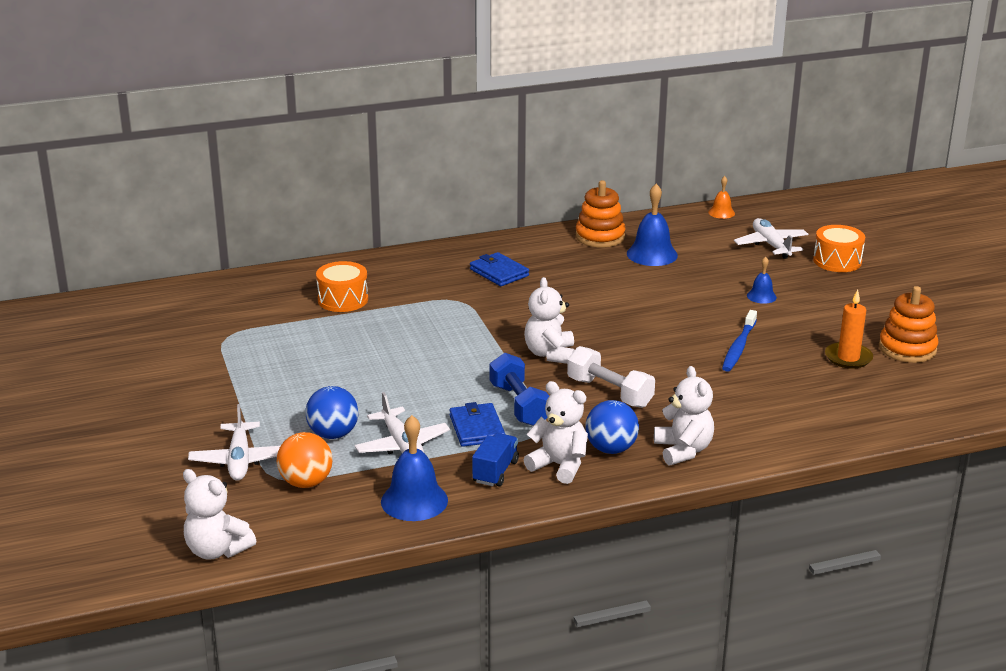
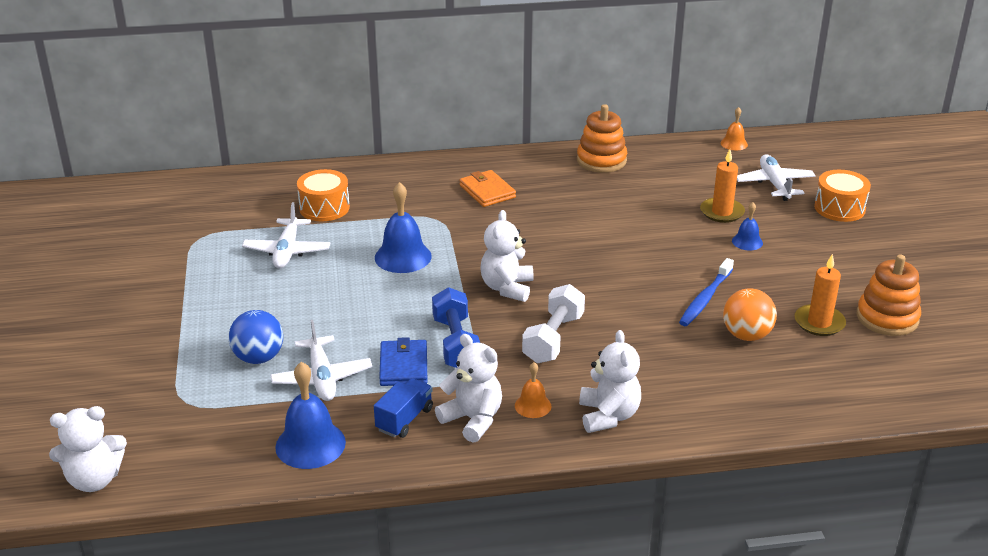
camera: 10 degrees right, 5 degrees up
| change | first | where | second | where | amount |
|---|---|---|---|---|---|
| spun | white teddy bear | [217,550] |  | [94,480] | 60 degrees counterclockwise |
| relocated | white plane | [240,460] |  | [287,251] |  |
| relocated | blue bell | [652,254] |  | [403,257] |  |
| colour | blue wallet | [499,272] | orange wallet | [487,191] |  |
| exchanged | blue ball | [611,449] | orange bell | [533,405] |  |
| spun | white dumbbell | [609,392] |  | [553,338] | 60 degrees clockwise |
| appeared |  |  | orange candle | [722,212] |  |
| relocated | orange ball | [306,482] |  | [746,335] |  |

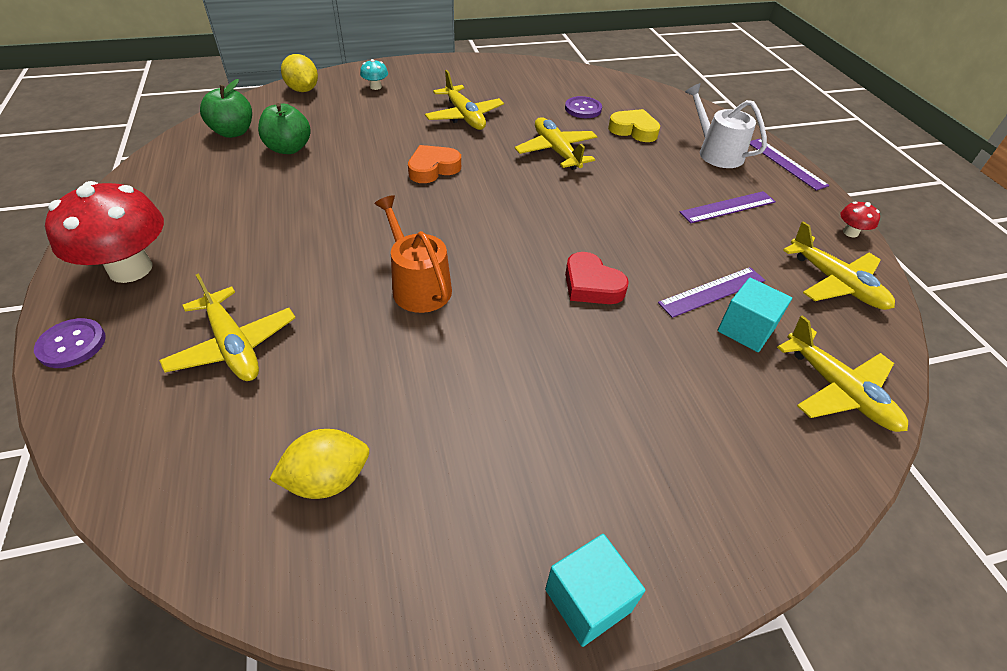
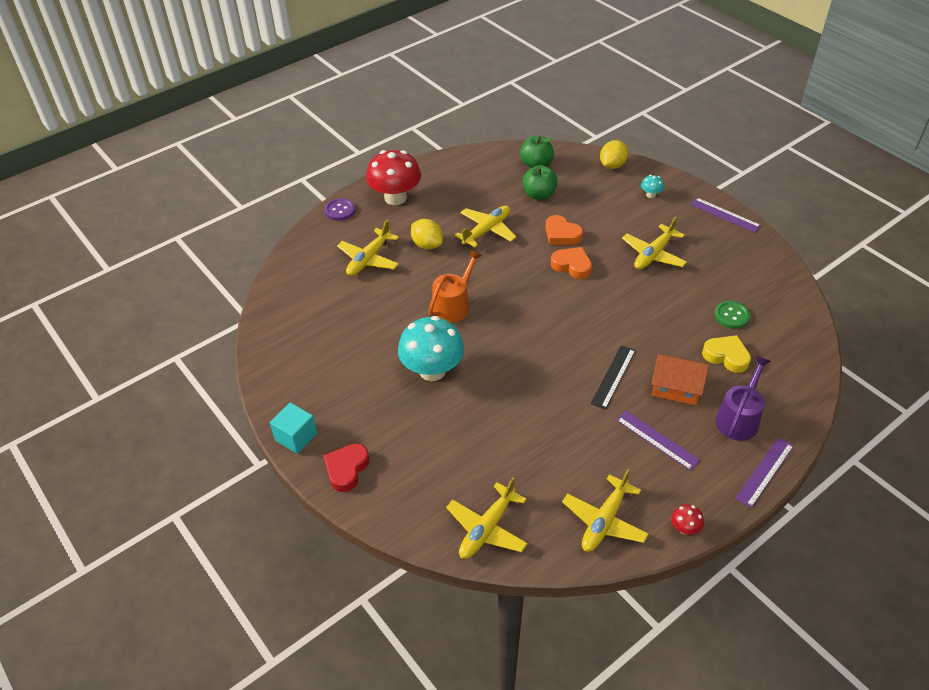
camera: 70 degrees right, 0 degrees up
| change | first | where | second | where | amount |
|---|---|---|---|---|---|
| relocated | red heart | [591,285] |  | [346,469] |  |
| appeared |  |  | turquoise mushroom | [432,370] |  |
| relocated | yellow lemon | [328,479] |  | [427,245] |  |
| relocated | yellow plane | [556,151] |  | [487,230] |  |
| appeared |  |  | orange heart | [561,234] |  |
| appeared |  |  | black ruler | [613,376] |  |
| appeared |  |  | orange house | [676,388] |  |
| relocated | purple ruler | [712,291] |  | [725,215] |  |
| spun | yellow heart | [633,130] |  | [726,356] | 60 degrees counterclockwise |
| colour | purple button | [583,109] | green button | [731,316] |  |
| colour | white watering can | [716,153] | purple watering can | [738,418] |  |
| missing | turquoise cube | [746,329] |  |  |  |

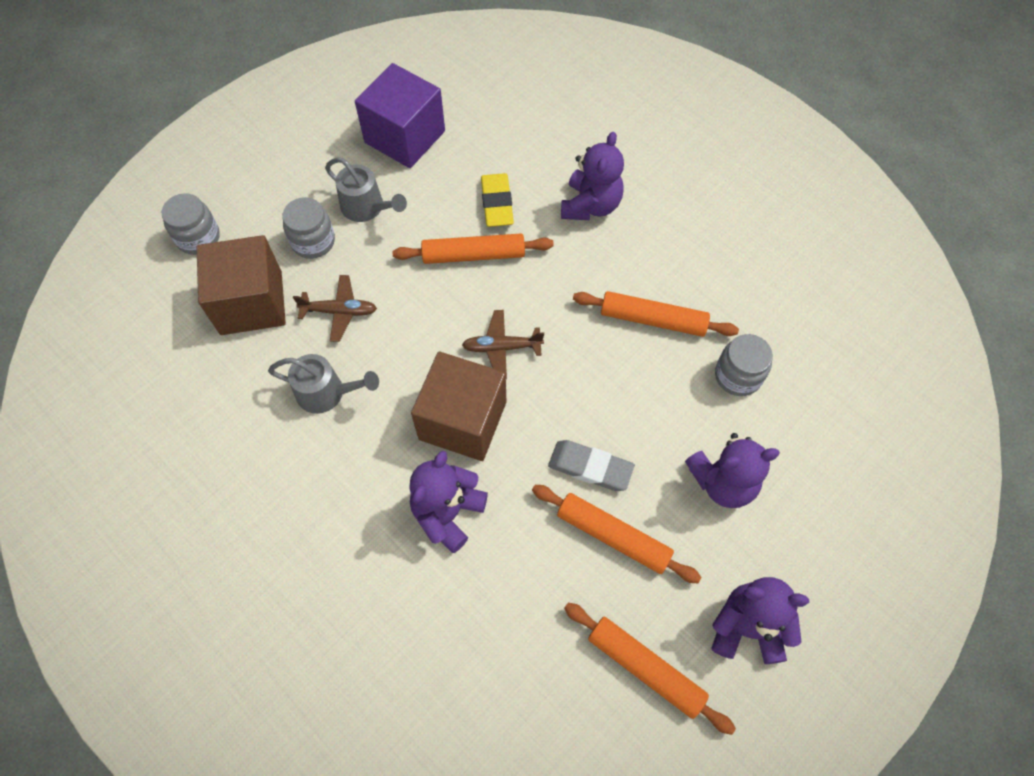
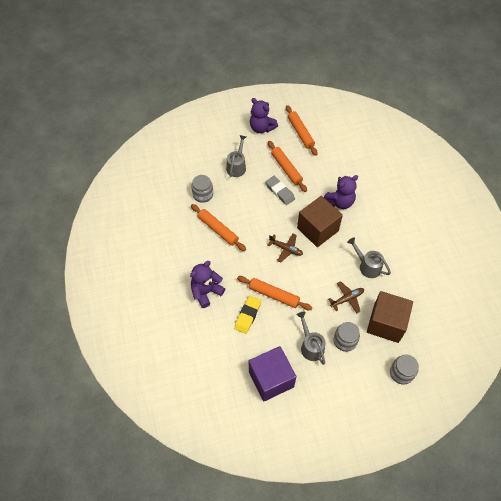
camera: 150 degrees left, 5 degrees down
| change | first | where | second | where | amount |
|---|---|---|---|---|---|
| exchanged | purple teddy bear | [723,482] | grey watering can | [237,166] |  |
| spun | brown plane | [339,311] |  | [347,299] | 120 degrees clockwise |

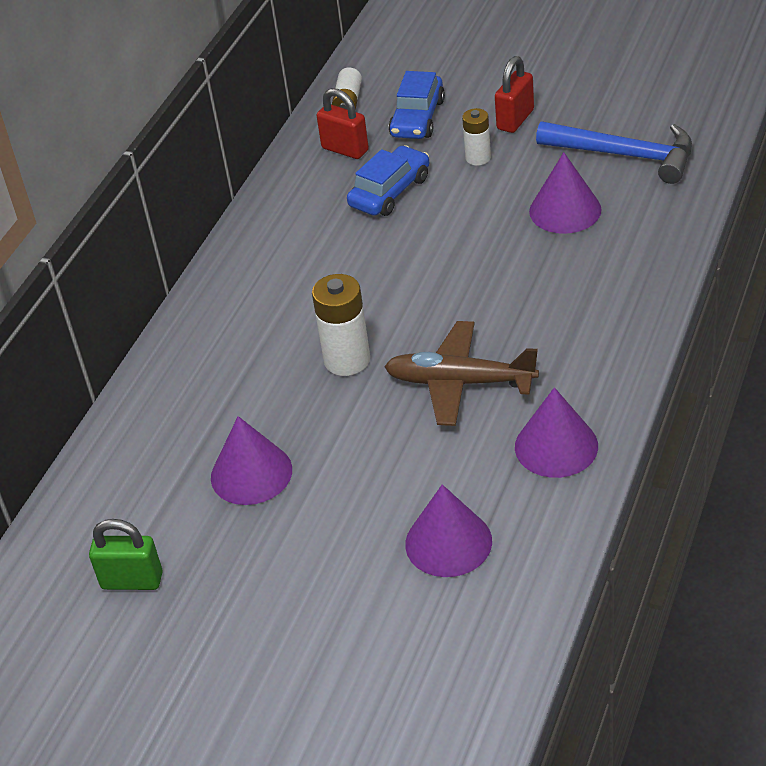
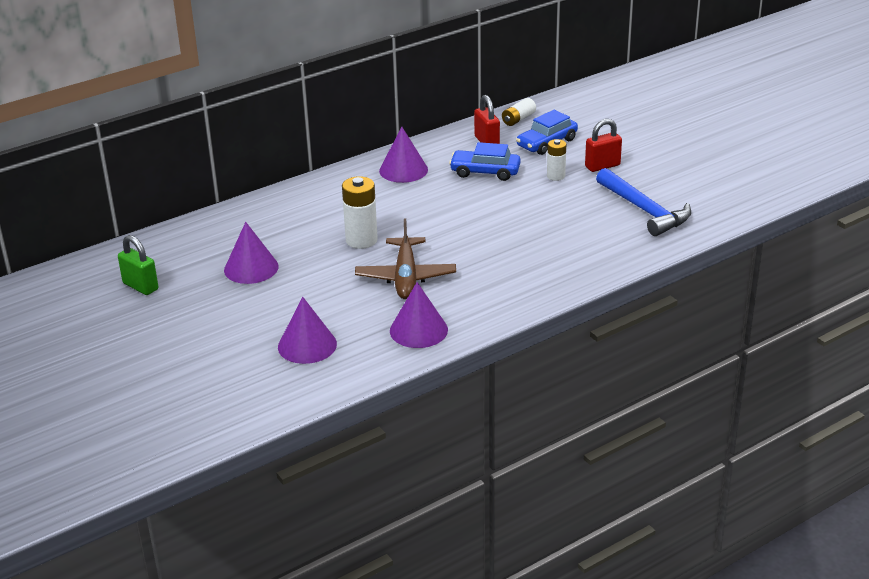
camera: 30 degrees right, 10 degrees down
| change | first | where | second | where | amount |
|---|---|---|---|---|---|
| spun | brown plane | [459,383] |  | [406,277] | 135 degrees counterclockwise |
| relocated | purple cone | [565,210] |  | [403,170] |  |
| spun | blue car | [390,192] |  | [485,172] | 150 degrees counterclockwise |

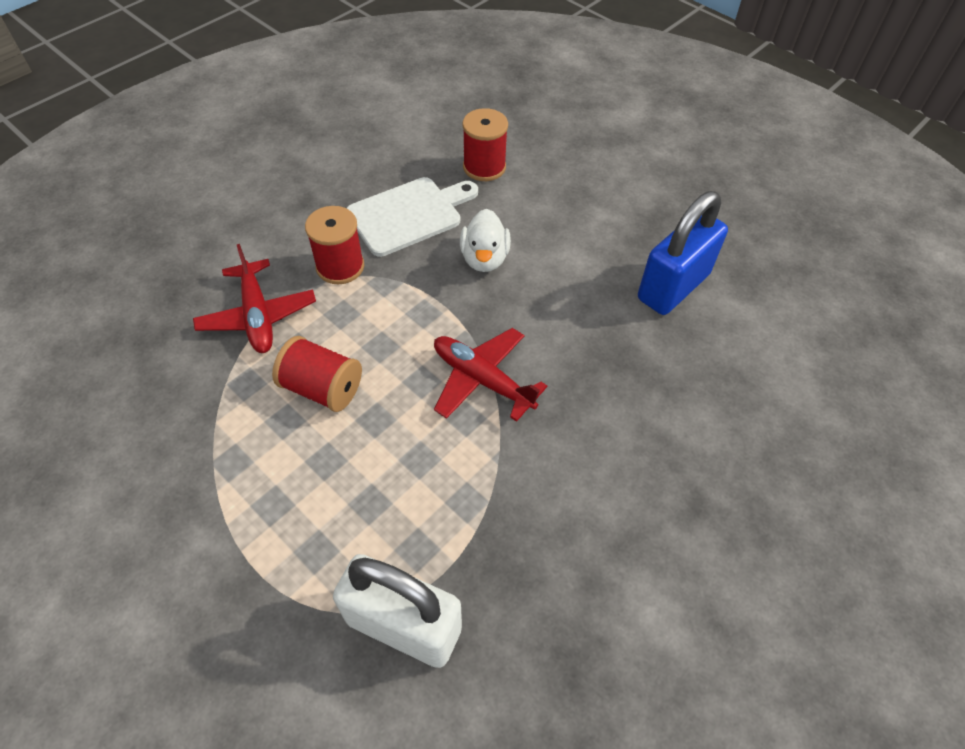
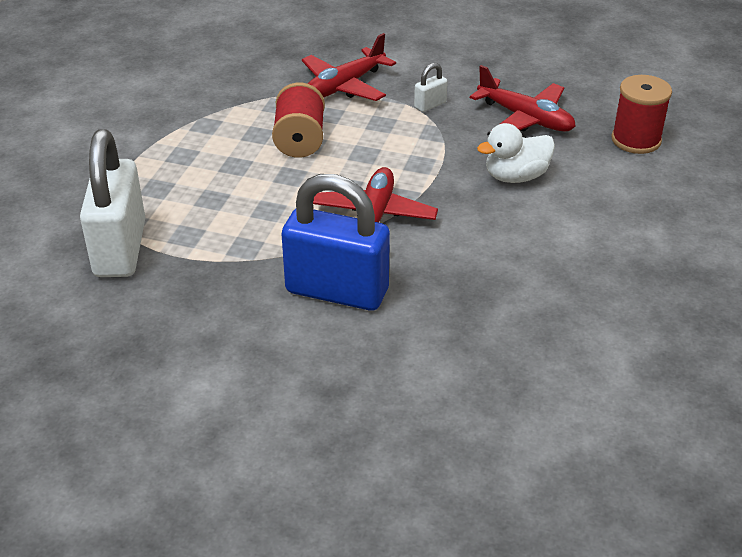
camera: 65 degrees right, 15 degrees down
| change | first | where | second | where | amount |
|---|---|---|---|---|---|
| relocated | blue padlock | [673,287] |  | [337,291] |  |
| exchanged | red spool | [340,266] | white padlock | [430,105] |  |
| exchanged | white cutting board | [409,214] | red plane | [525,118] |  |

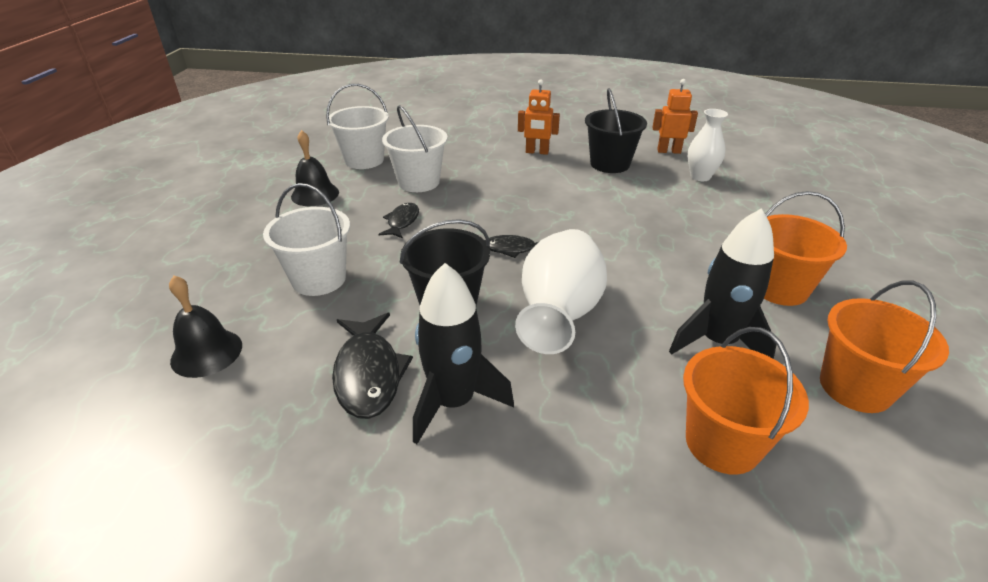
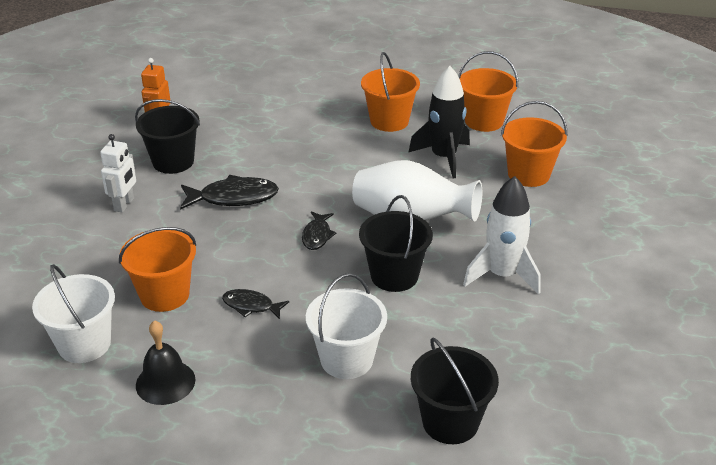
camera: 85 degrees left, 0 degrees up
| change | first | where | second | where | amount |
|---|---|---|---|---|---|
| colour | orange robot | [537,152] | white robot | [124,204] |  |
| colour | white bucket | [418,182] | orange bucket | [164,295] |  |
| relocated | black fish | [368,374] |  | [234,198] |  |
| exchanged | black bell | [206,352] | black bucket | [450,422] |  |
| colour | black rocket | [454,402] | white rocket | [502,275] |  |
| missing | white vase | [700,176] |  |  |  |

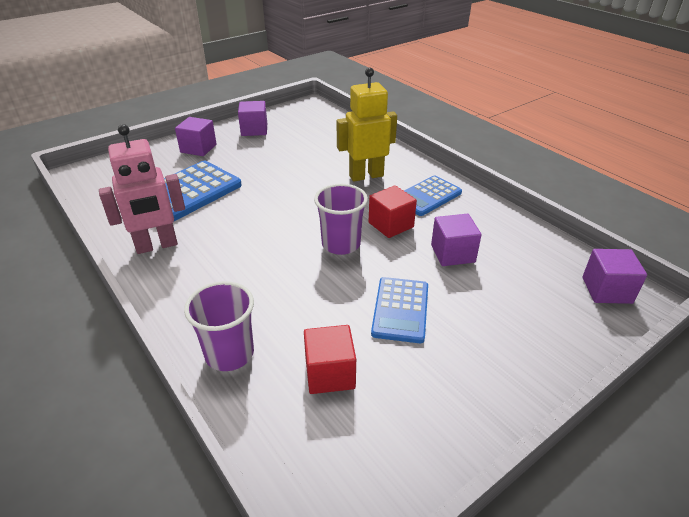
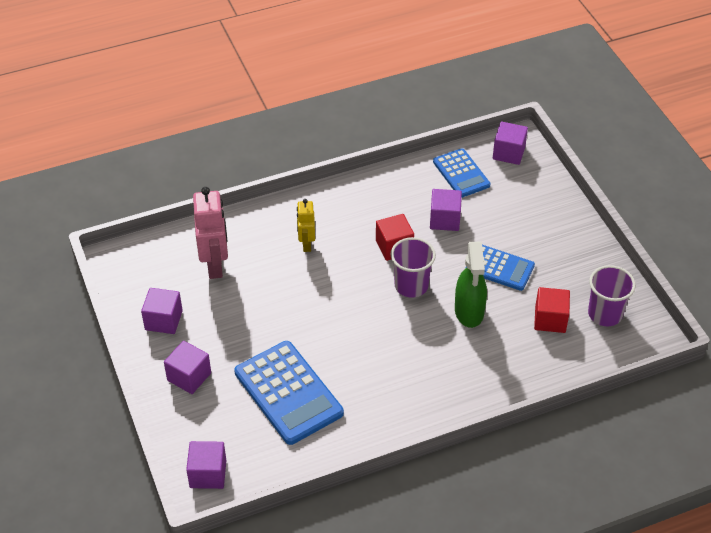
camera: 75 degrees left, 10 degrees up
| change | first | where | second | where | amount |
|---|---|---|---|---|---|
| appeared |  |  | purple cube | [208,474] |  |
| relocated | pink robot | [157,246] |  | [215,265] |  |
| size | yellow robot | [366,176] |  | [306,244] | x0.59 |
| relocated | blue calculator | [427,196] |  | [461,173] |  |
| appeared |  |  | green spray bottle | [469,312] |  |
| relocated | purple cup | [229,354] |  | [605,314] |  |

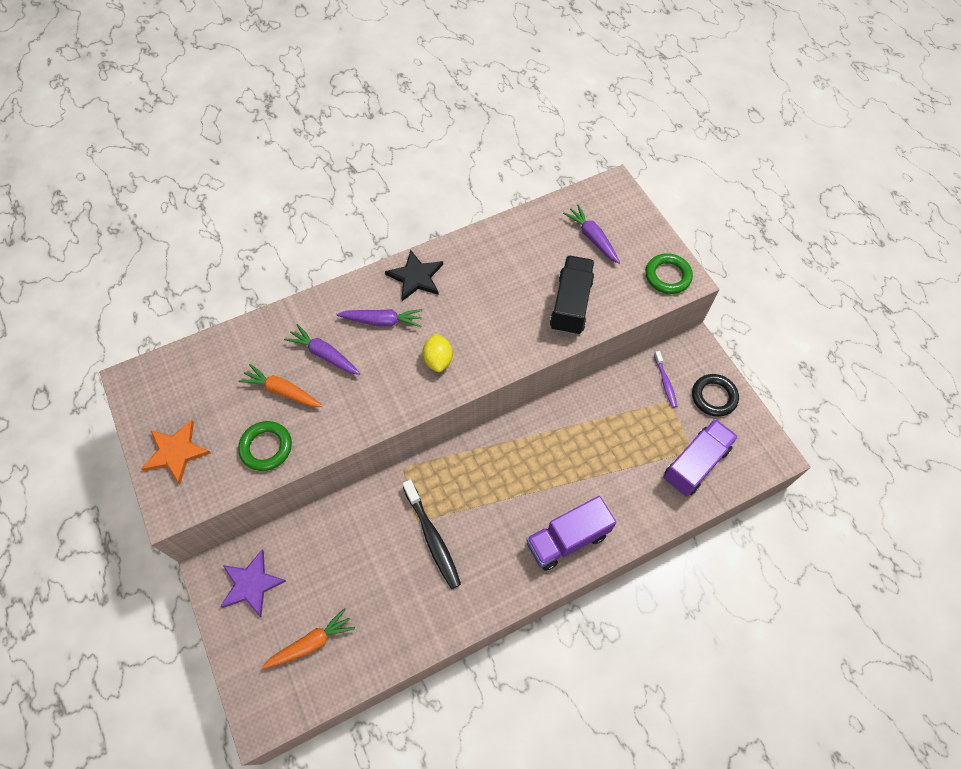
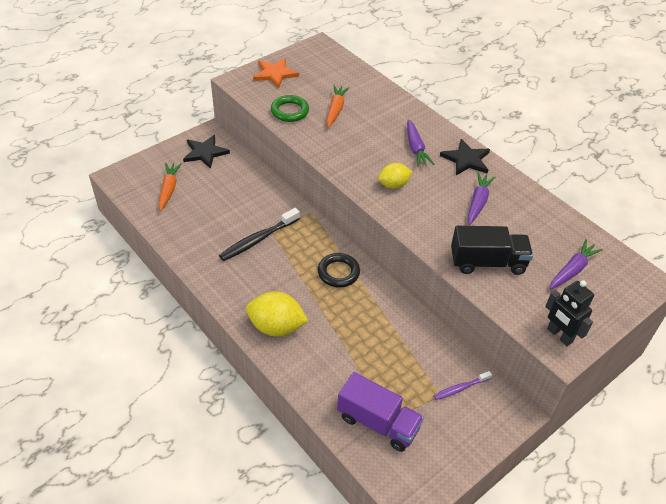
camera: 75 degrees right, 15 degrees down
| change | first | where | second | where | amount |
|---|---|---|---|---|---|
| spun | orange carrot | [311,643] |  | [169,189] | 135 degrees counterclockwise |
| colour | purple star | [251,584] | black star | [205,153] |  |
| exchanged | purple truck | [567,539] | yellow lemon | [276,327] |  |
| relocated | black ring | [714,397] |  | [338,272] |  |
| relocated | purple carrot | [324,354] |  | [478,202] |  |
| exchanged | green ring | [667,276] | black robot | [559,335] |  |

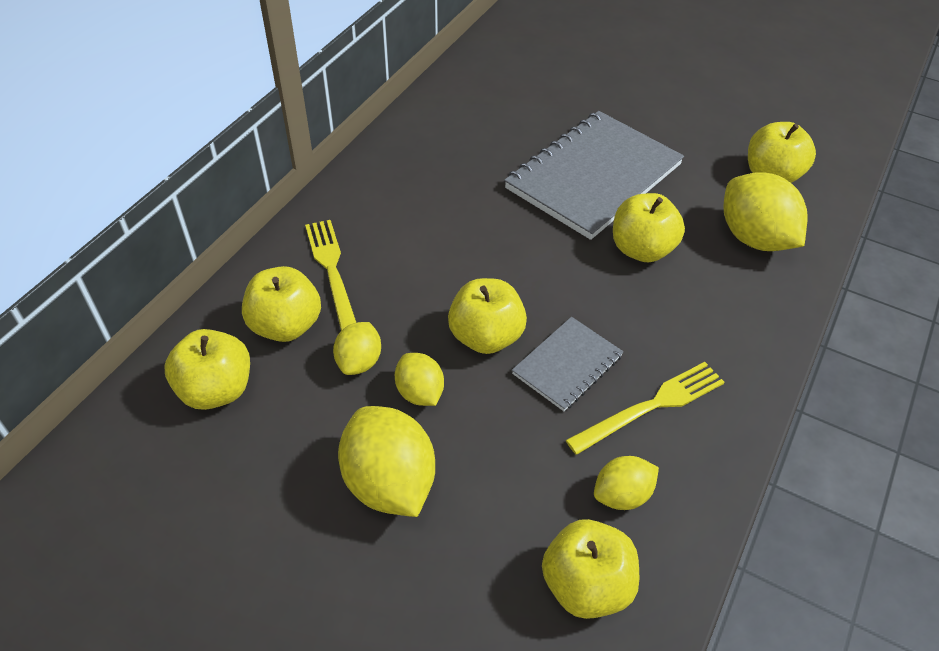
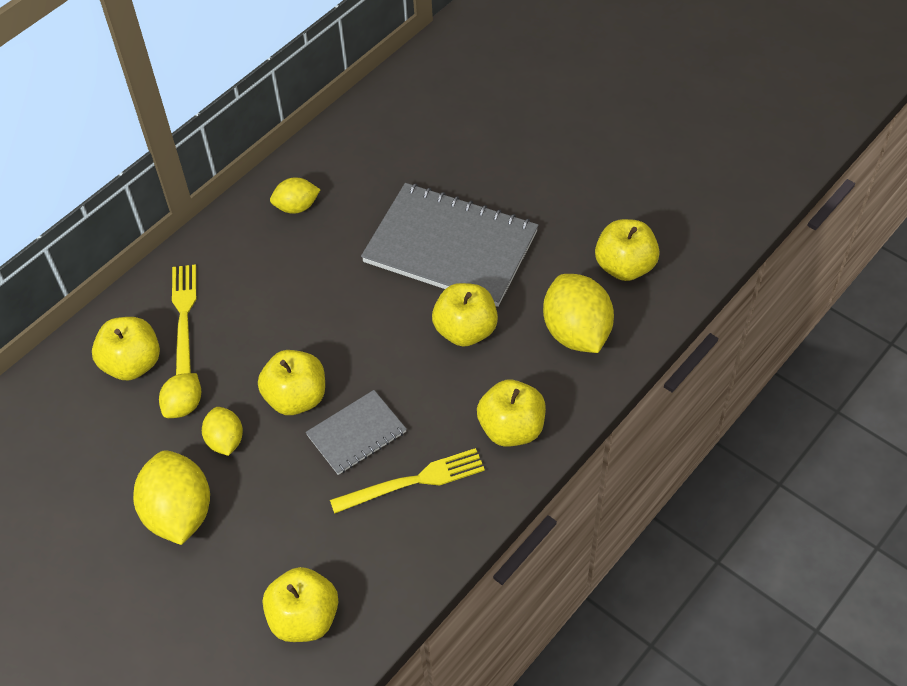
camera: 15 degrees right, 5 degrees up
| change | first | where | second | where | amount |
|---|---|---|---|---|---|
| relocated | yellow lemon | [622,495] |  | [296,207] |  |
| spun | grey notebook | [593,176] |  | [450,247] | 60 degrees clockwise |
| relocated | yellow apple | [216,390] |  | [511,428] |  |

